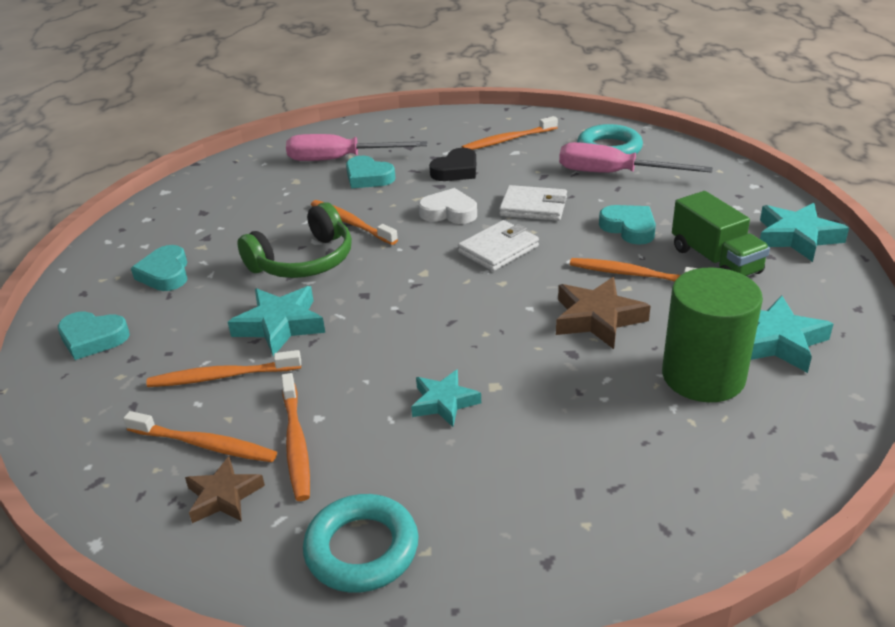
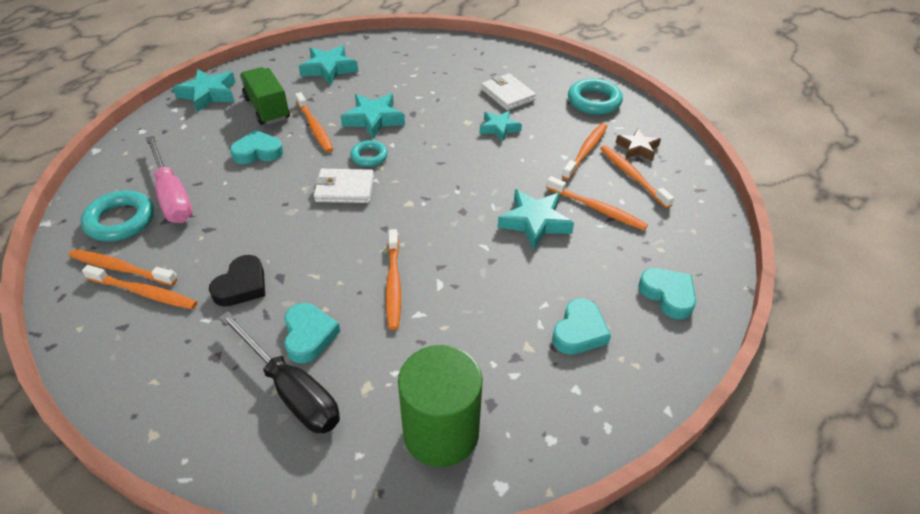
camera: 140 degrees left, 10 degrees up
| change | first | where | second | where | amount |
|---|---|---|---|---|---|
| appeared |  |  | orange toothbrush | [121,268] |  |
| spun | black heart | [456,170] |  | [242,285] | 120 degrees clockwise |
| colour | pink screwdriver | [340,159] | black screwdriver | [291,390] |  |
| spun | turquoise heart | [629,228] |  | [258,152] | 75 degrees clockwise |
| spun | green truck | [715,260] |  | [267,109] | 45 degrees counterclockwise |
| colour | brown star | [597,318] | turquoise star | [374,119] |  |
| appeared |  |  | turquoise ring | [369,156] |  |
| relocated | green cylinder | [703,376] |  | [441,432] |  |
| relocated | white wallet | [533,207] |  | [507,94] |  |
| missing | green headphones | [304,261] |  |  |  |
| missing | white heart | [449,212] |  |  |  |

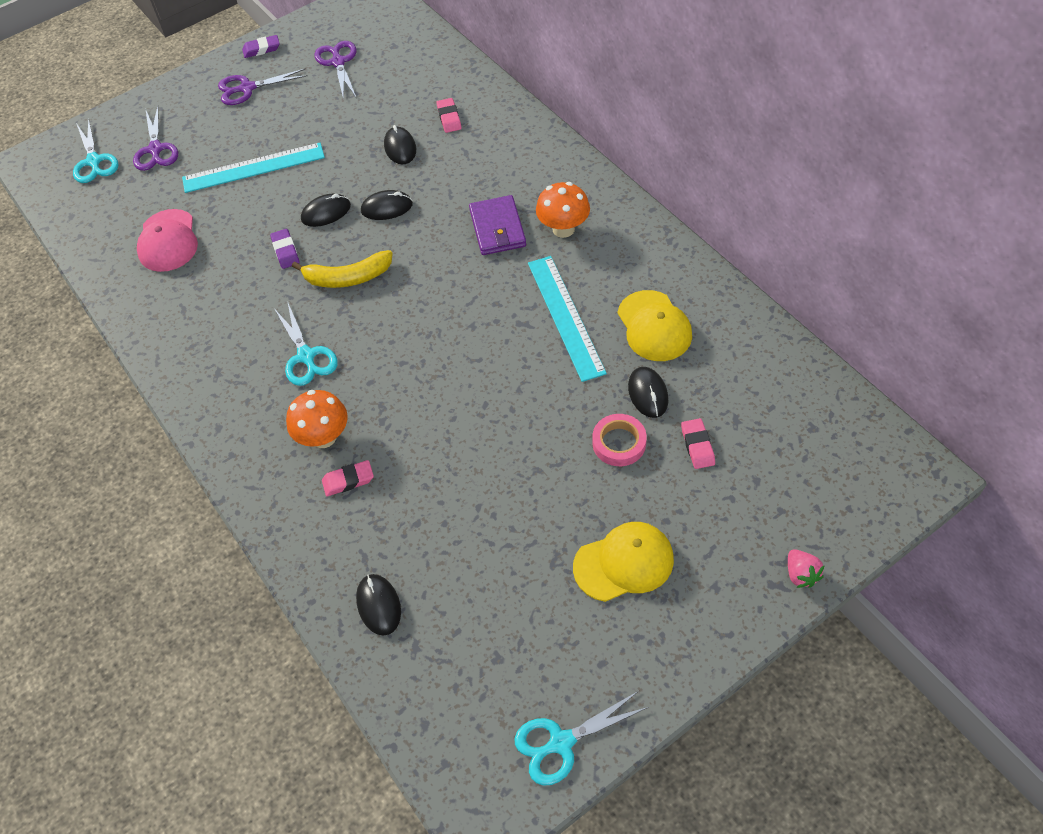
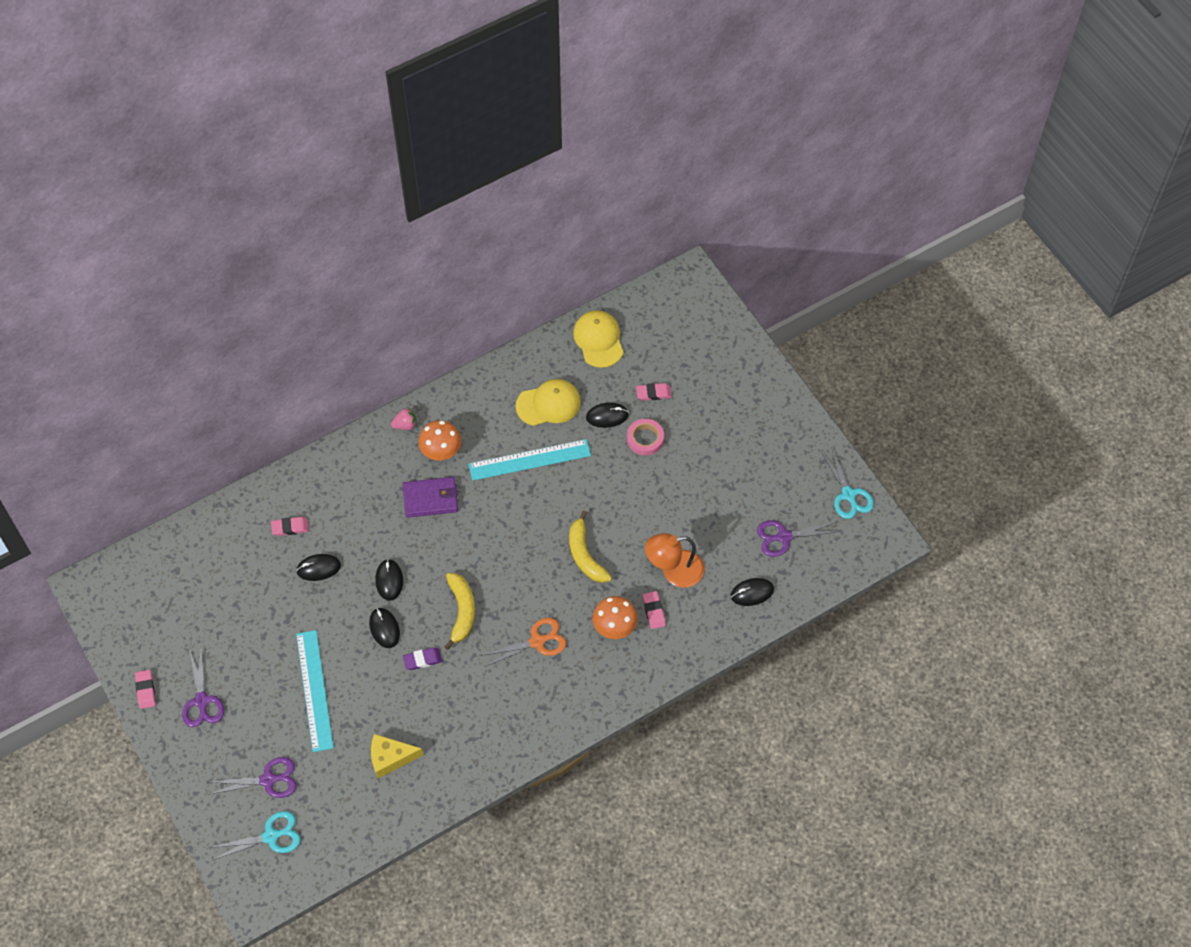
camera: 90 degrees left, 5 degrees up
| change | first | where | second | where | amount |
|---|---|---|---|---|---|
| colour | purple eraser | [261,49] | pink eraser | [146,690] |  |
| exchanged | pink cap | [168,241] | yellow cheese | [390,758] |  |
| relocated | pink strawberry | [801,574] |  | [405,425] |  |
| colour | turquoise scissors | [306,356] | orange scissors | [537,641] |  |
| appeared |  |  | yellow banana | [585,555] |  |
| relocated | yellow cap | [624,563] |  | [598,340] |  |
| appeared |  |  | orange lamp | [674,571] |  |
| relocated | purple scissors | [338,62] |  | [783,537] |  |

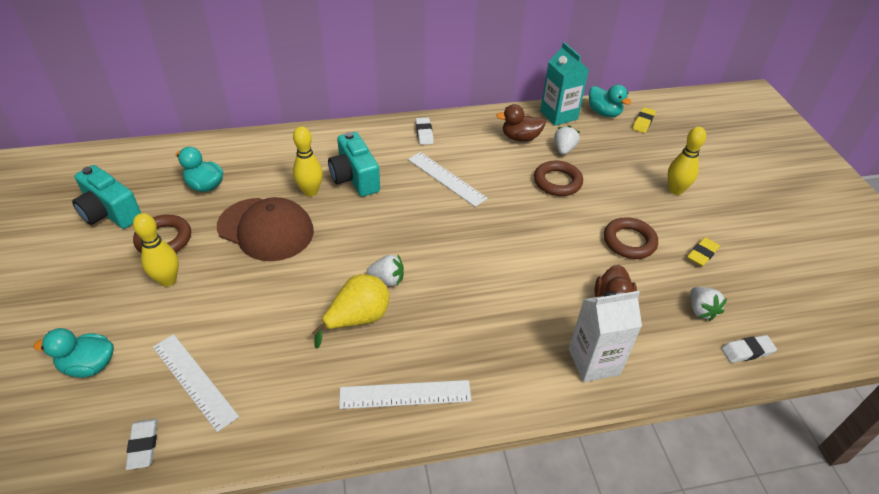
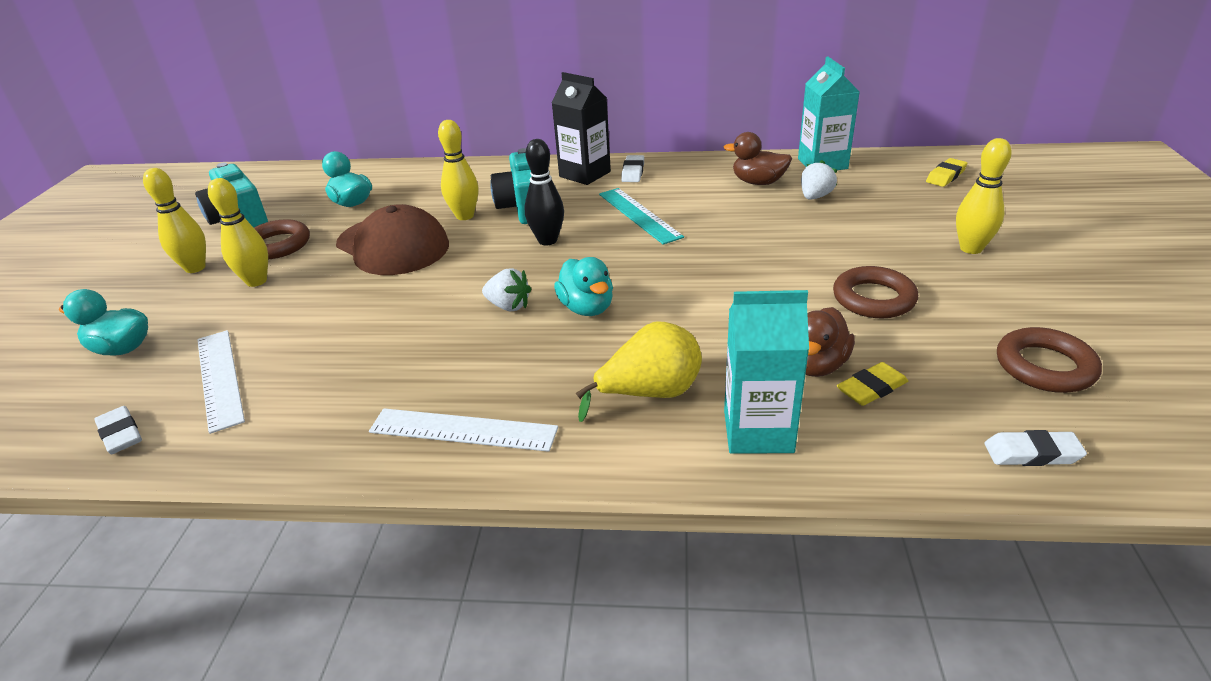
camera: 20 degrees right, 10 degrees down
| change | first | where | second | where | amount |
|---|---|---|---|---|---|
| spun | white eraser | [143,445] |  | [121,434] | 45 degrees counterclockwise |
| appeared |  |  | yellow bowling pin | [195,268] |  |
| appeared |  |  | black bowling pin | [547,240] |  |
| appeared |  |  | black carton | [585,174] |  |
| relocated | turquoise duck | [604,113] |  | [587,308] |  |
| relocated | yellow pear | [357,319] |  | [650,394] |  |
| colour | white ruler | [446,178] | turquoise ruler | [639,215] |  |
| colour | white carton | [594,362] | turquoise carton | [758,431] |  |
| relocated | yellow eraser | [702,254] |  | [871,388] |  |
| relocated | brown ring | [557,182] |  | [1045,366] |  |
| missing | white strawberry | [701,310] |  |  |  |

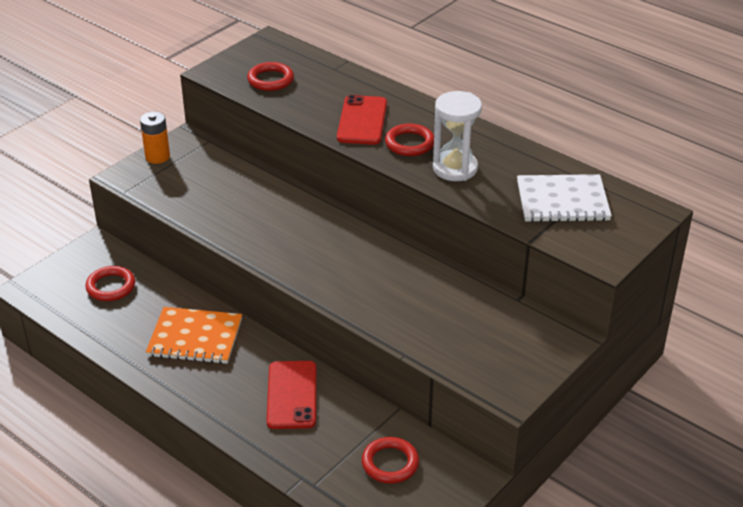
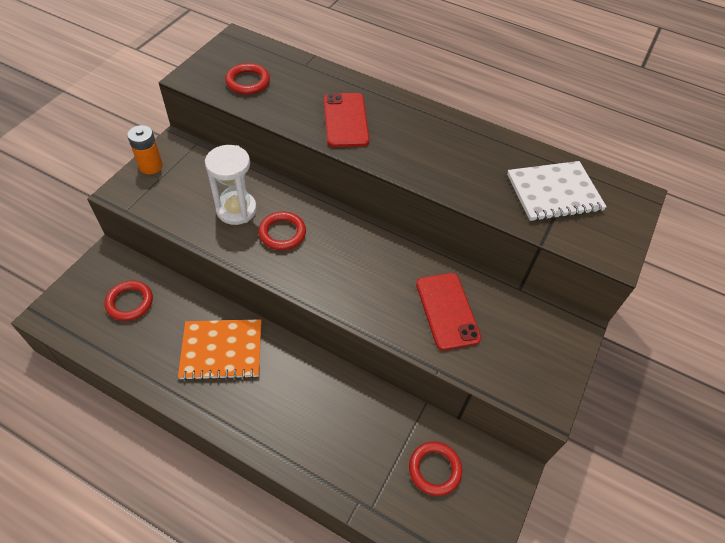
camera: 15 degrees left, 15 degrees up
| change | first | where | second | where | amount |
|---|---|---|---|---|---|
| relocated | white hourglass | [455,168] |  | [236,210] |  |
| relocated | red ring | [409,143] |  | [282,233] |  |
| relocated | red phone | [292,395] |  | [447,311] |  |

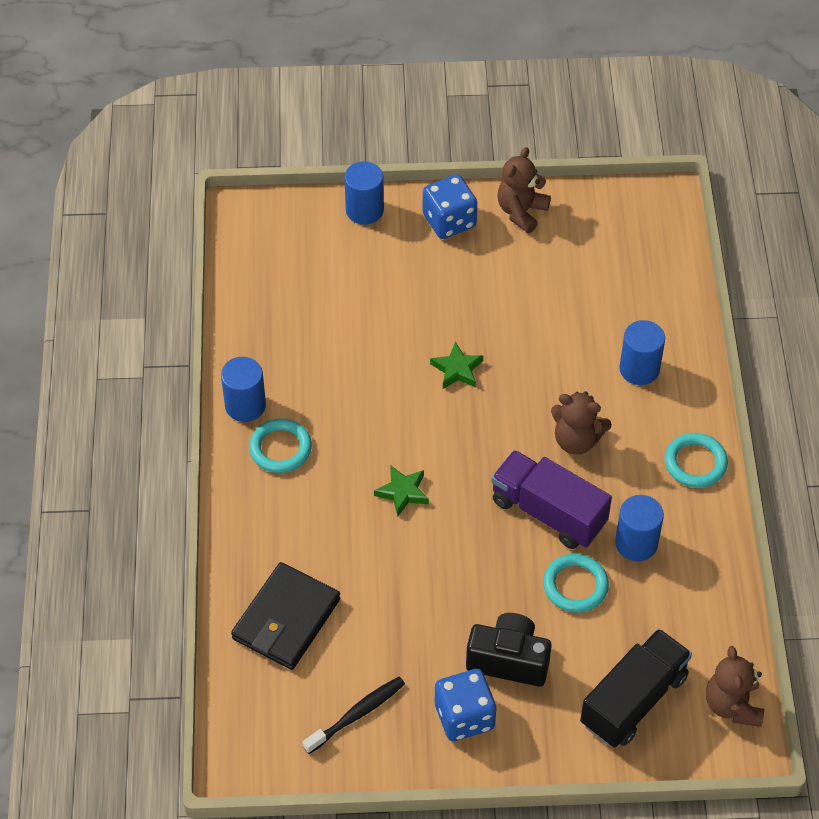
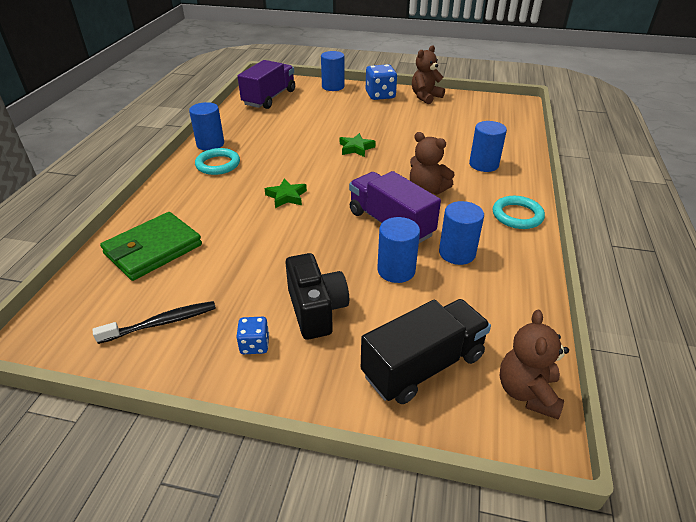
camera: 15 degrees right, 15 degrees down
| change | first | where | second | where | amount |
|---|---|---|---|---|---|
| colour | black wallet | [286,619] | green wallet | [153,249] |  |
| size | blue dice | [464,716] |  | [254,345] | x0.56 |
| appeared |  |  | purple truck | [269,98] |  |
| spun | black camera | [509,660] |  | [316,310] | 45 degrees clockwise |
| exchanged | turquoise ring | [575,585] | blue cylinder | [396,270] |  |

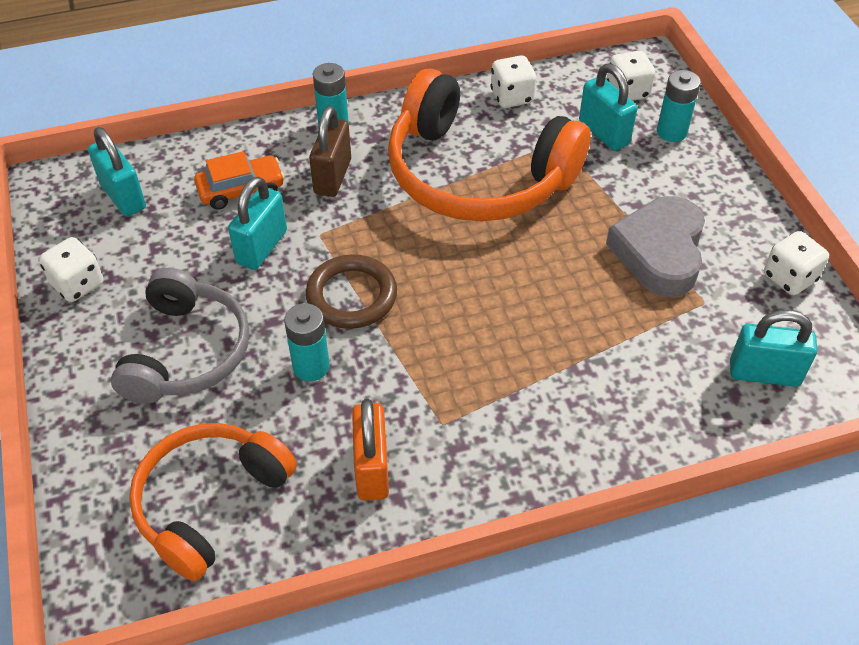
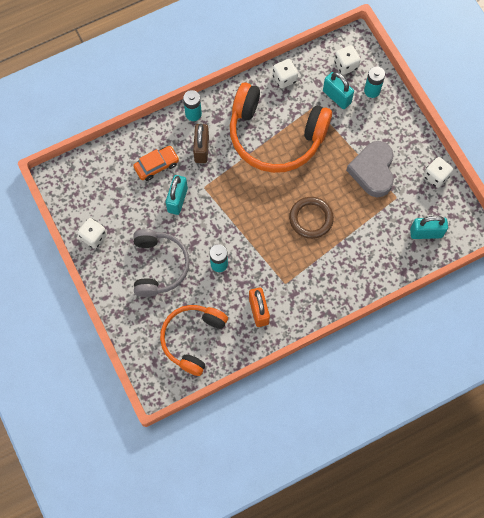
camera: 10 degrees left, 20 degrees up
| change | first | where | second | where | amount |
|---|---|---|---|---|---|
| relocated | brown ring | [352,296] |  | [311,219] |  |
| missing | turquoise padlock | [123,196] |  |  |  |

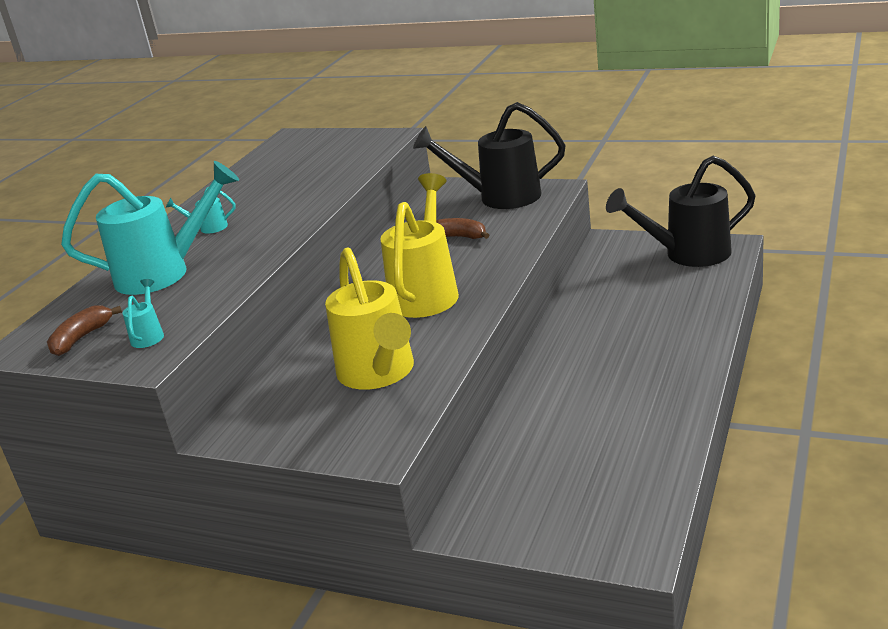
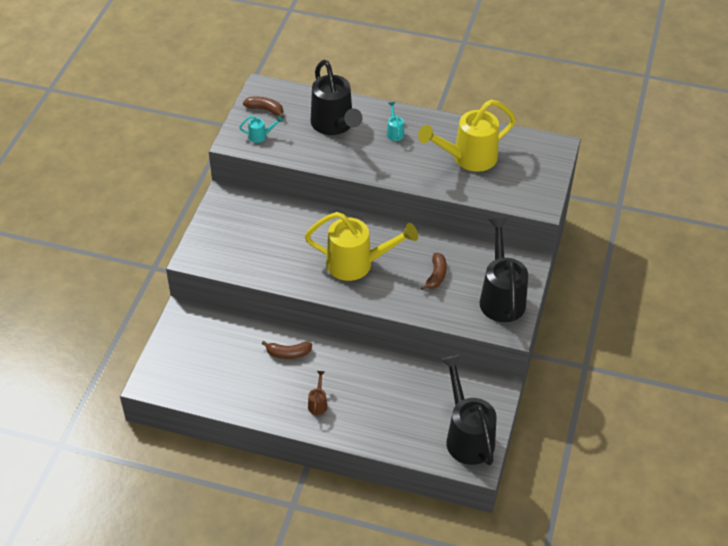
camera: 80 degrees right, 20 degrees up
| change | first | where | second | where | amount |
|---|---|---|---|---|---|
| appeared |  |  | brown banana | [288,353] |  |
| appeared |  |  | brown watering can | [318,403] |  |
| colour | turquoise watering can | [164,273] | black watering can | [334,125] |  |
| relocated | yellow watering can | [379,374] |  | [468,158] |  |

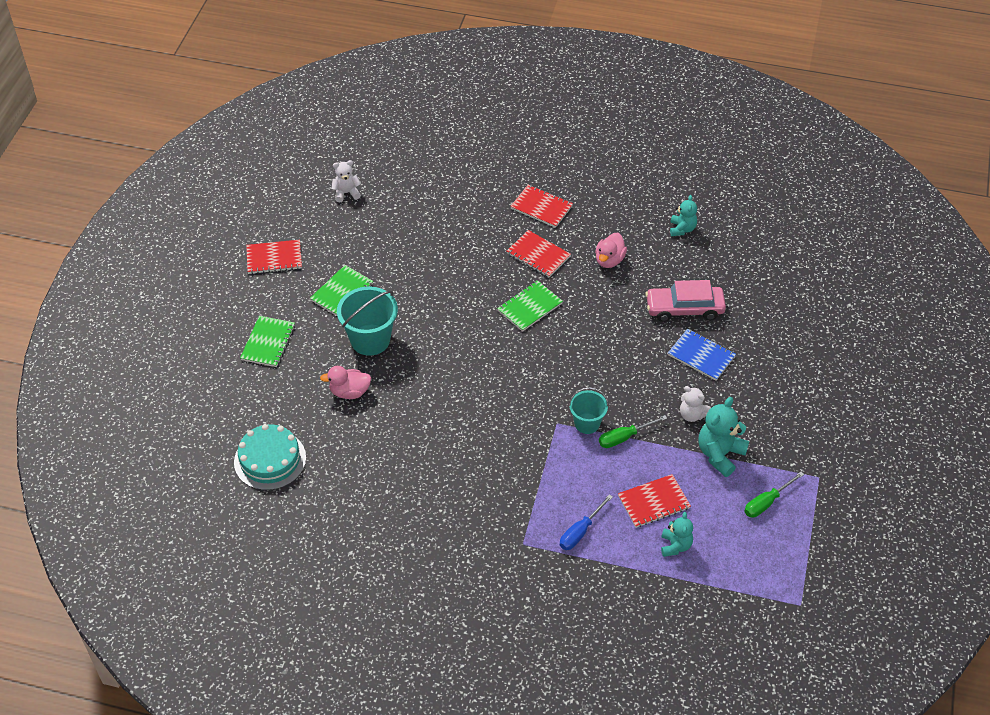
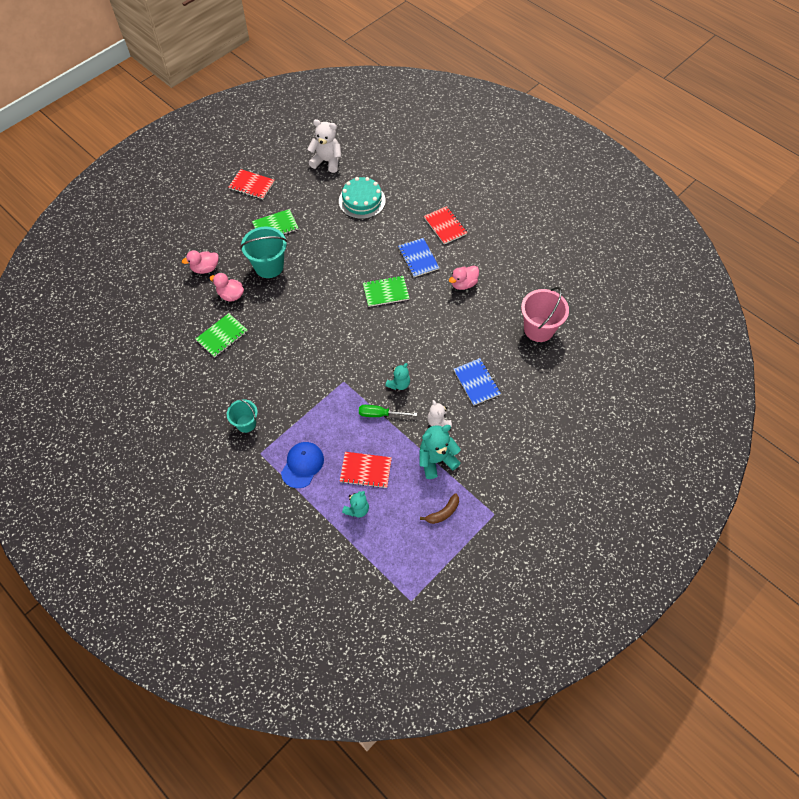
camera: 30 degrees right, 10 degrees up
| change | first | where | second | where | amount |
|---|---|---|---|---|---|
| appeared |  |  | pink duck | [205,268] |  |
| relocated | green notebook | [268,342] |  | [222,336] |  |
| relocated | turquoise bucket | [587,423] |  | [246,423] |  |
| exchanged | blue screwdriver | [580,531] | blue cap | [302,465] |  |
| size | white teddy bear | [346,193] |  | [327,161] | x1.60 |
| relocated | turquoise cake | [270,460] |  | [362,201] |  |
| relocated | turquoise teddy bear | [682,229] |  | [399,384] |  |
| colour | red notebook | [538,255] | blue notebook | [418,258] |  |
| exchanged | green screwdriver | [767,502] | brown banana | [443,512] |  |
| appeared |  |  | pink bucket | [539,329] |  |
| missing | pink car | [684,309] |  |  |  |

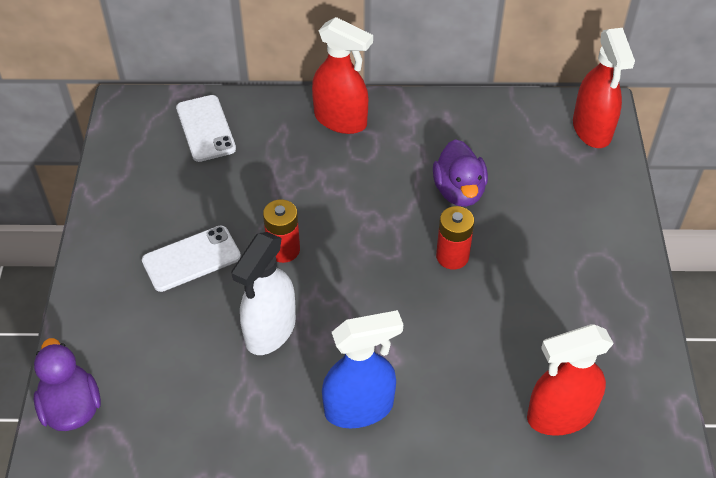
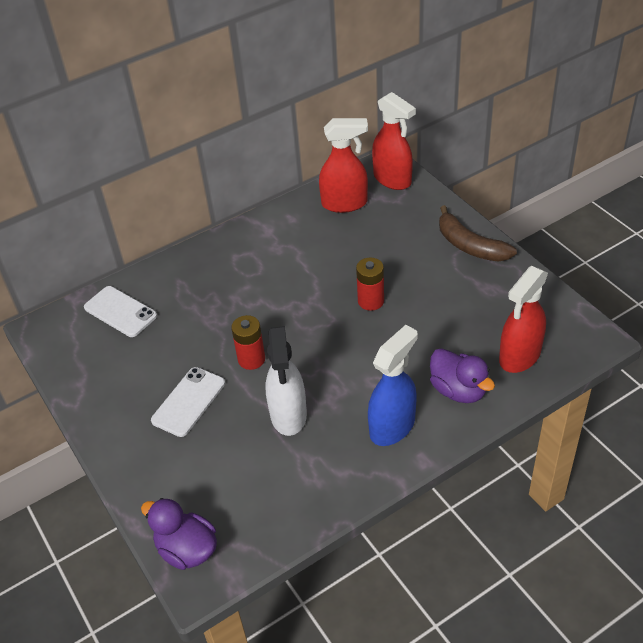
camera: 30 degrees left, 5 degrees down
| change | first | where | second | where | amount |
|---|---|---|---|---|---|
| relocated | red spray bottle | [341,120] |  | [345,203] |  |
| relocated | purple duck | [459,191] |  | [458,390] |  |
| appeared |  |  | brown banana | [470,245] |  |

